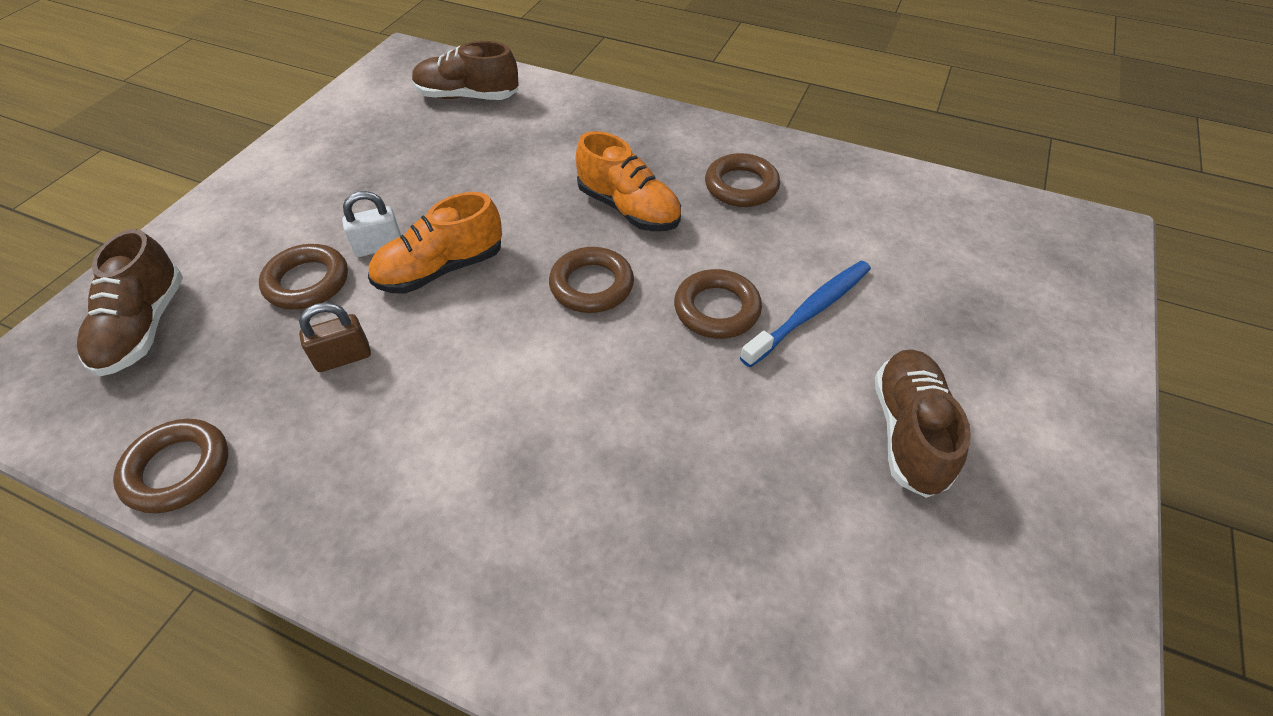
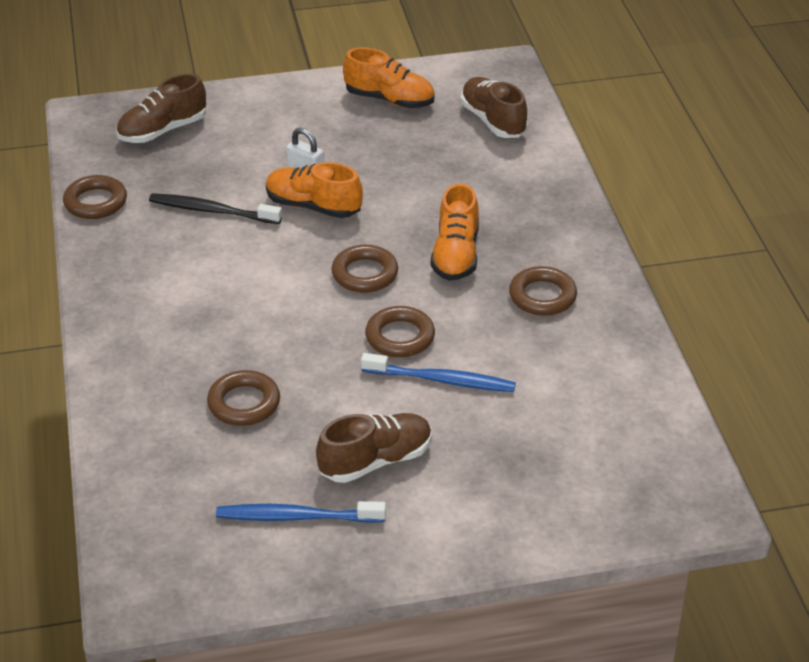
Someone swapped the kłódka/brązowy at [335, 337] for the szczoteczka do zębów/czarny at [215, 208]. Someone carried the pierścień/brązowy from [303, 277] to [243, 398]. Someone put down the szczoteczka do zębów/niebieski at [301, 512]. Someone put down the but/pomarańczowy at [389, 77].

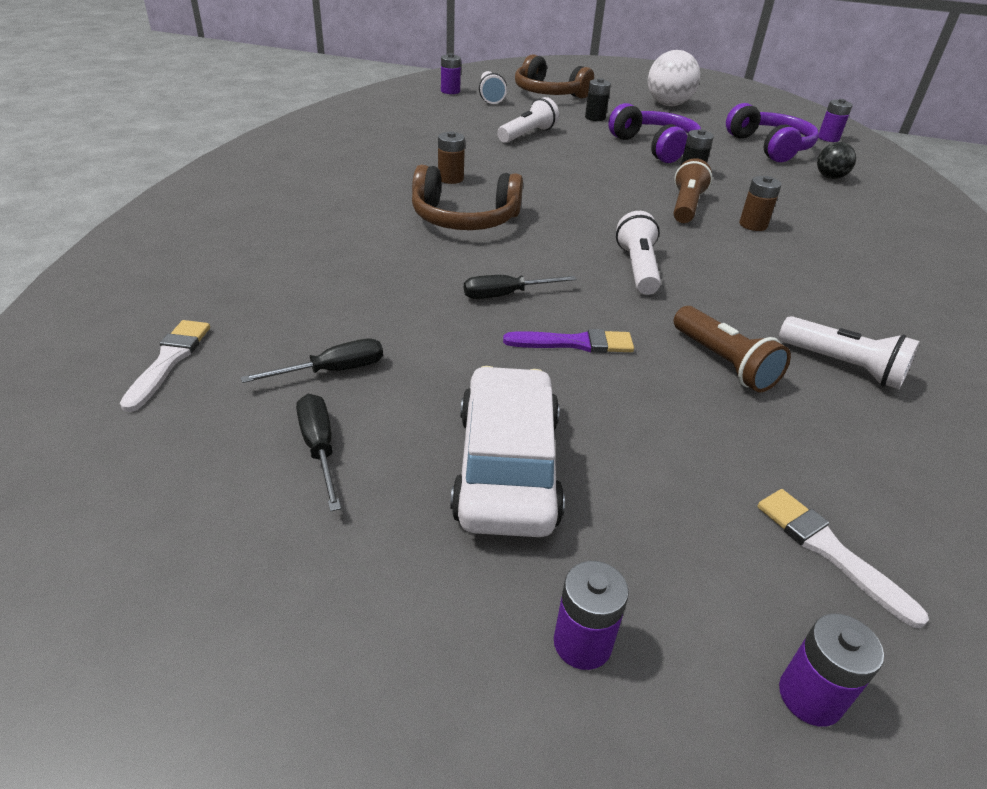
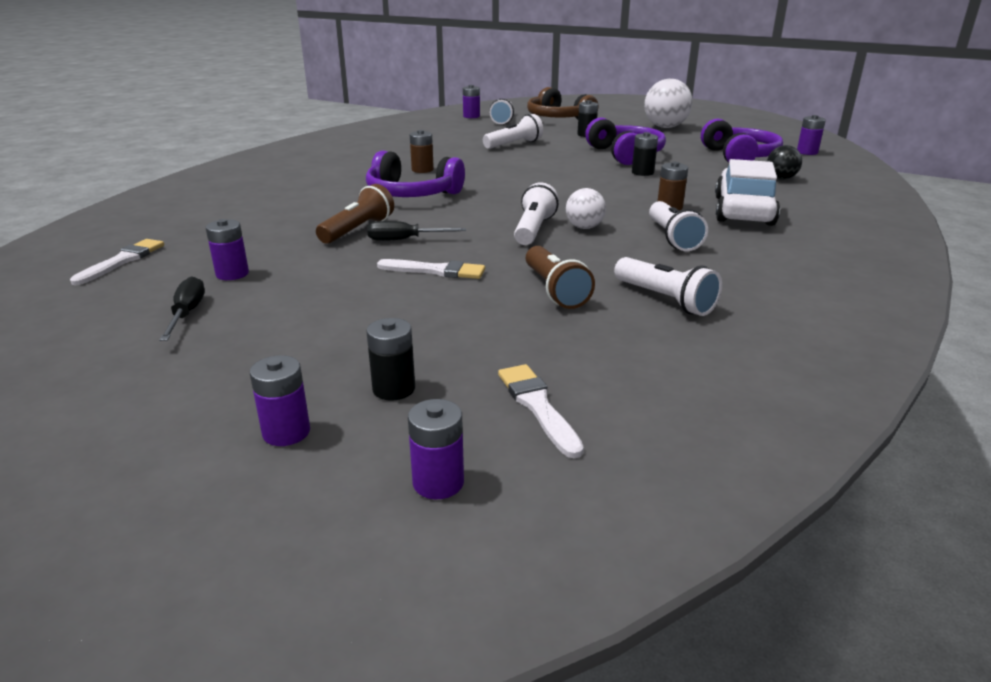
Someone swapped the śrubokręt/czarny at [312, 360] for the bateria/fioletowy at [227, 249]. Someone carried the latarka/brązowy from [693, 190] to [355, 214]. Someone repainted the słuchawki/brązowy at [467, 197], which became the słuchawki/fioletowy at [415, 173]. Someone put down the bateria/czarny at [390, 359]. Someone repainted the pędzel/fioletowy at [568, 341], which became the pędzel/biały at [431, 269]. Someone put down the piłka/biały at [586, 208]. Someone put down the latarka/biały at [678, 226]. Someone carried the samochód/biały from [508, 451] to [747, 192].

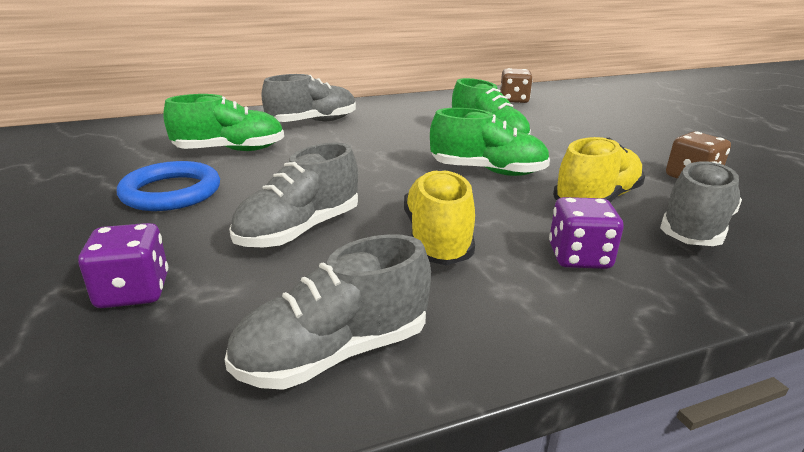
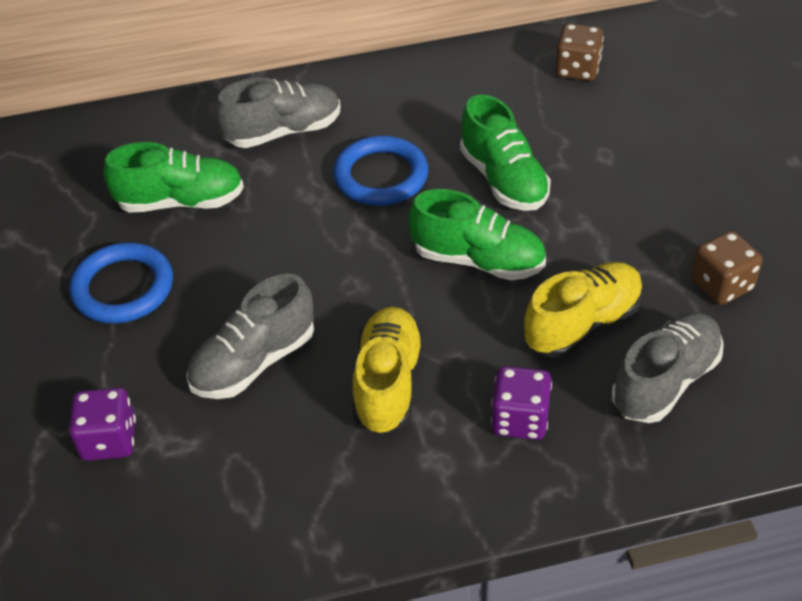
Someone put down the pierścień/niebieski at [380, 171]. Someone took away the but/szary at [328, 312].

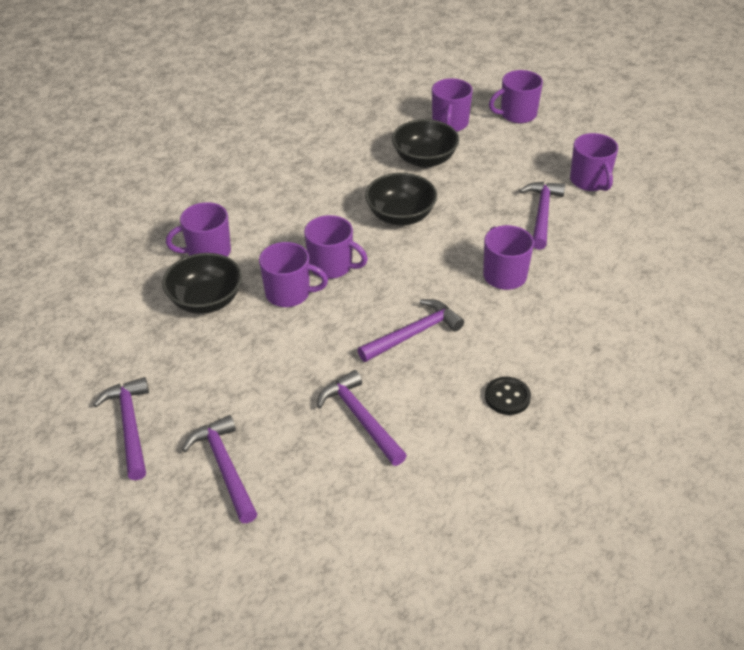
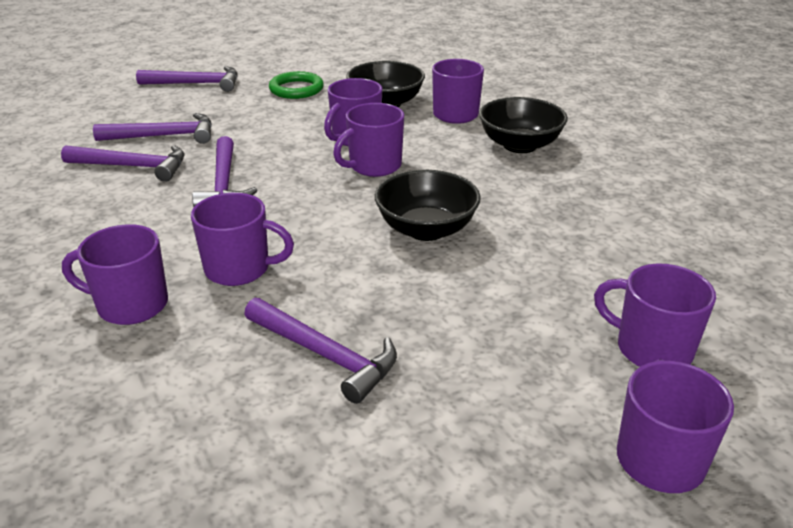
Someone carried the młotek/fioletowy from [121, 428] to [123, 163]. Someone carried the kubek/fioletowy from [594, 162] to [115, 274]. Someone put down the pierścień/zielony at [296, 85]. Someone carried the miska/czarny from [425, 143] to [523, 125]. Someone took away the guzik/czarny at [508, 396].

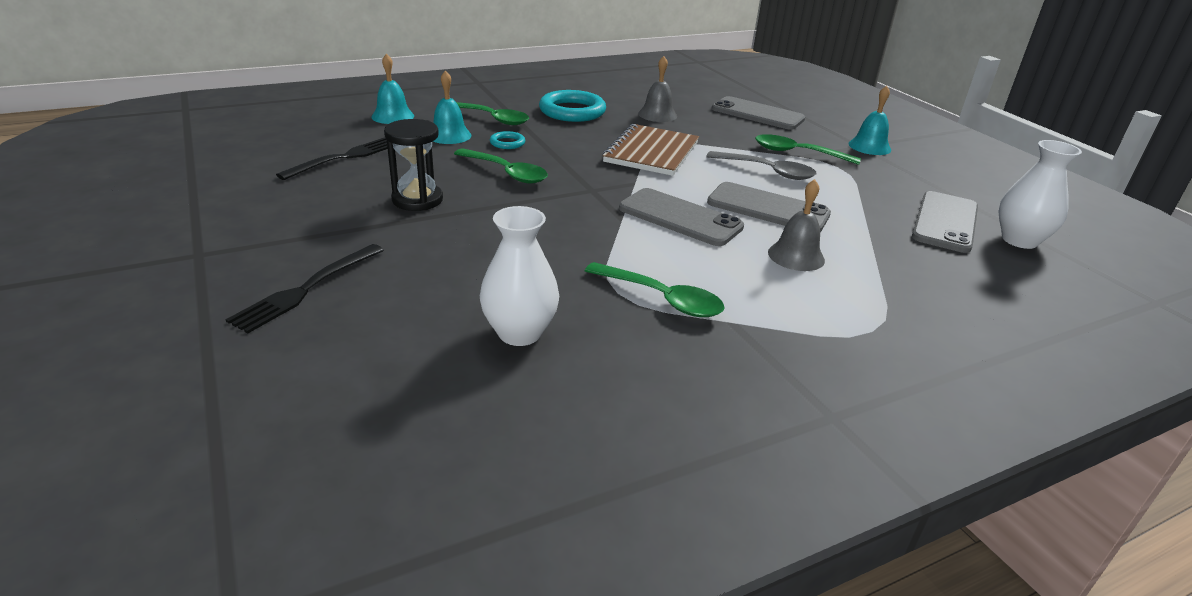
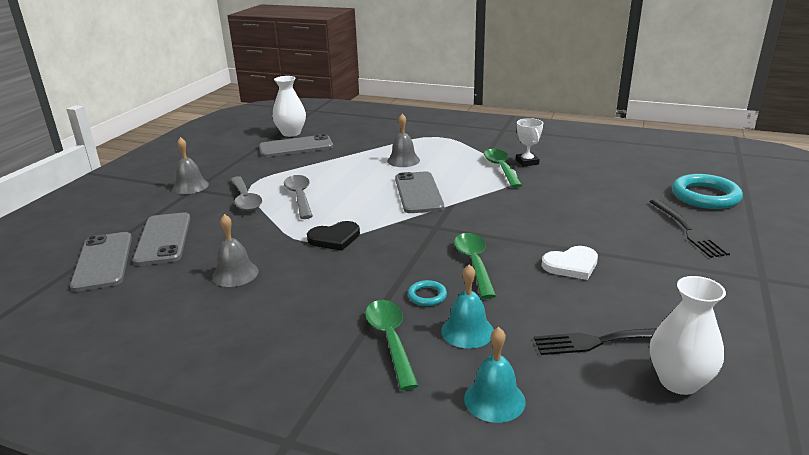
Someone carried the telefon/szary from [769, 207] to [101, 262]. Someone repainted the dzwonek/turkusowy at [870, 120], which became the dzwonek/szary at [190, 165]. Someone repainted the łyżka/zielony at [808, 149], which became the łyżka/szary at [246, 193]. Someone swapped the zeszyt/brązowy at [651, 150] for the serce/czarny at [333, 236]. Someone put down the puchar/biały at [529, 142]. Someone swapped the klepsydra/czarny at [413, 165] for the serce/biały at [570, 263]. Someone rotated the widelec/czarny at [305, 288] by 90 degrees clockwise. Someone carried the wazon/biały from [519, 276] to [688, 335]. Someone carried the pierścień/turkusowy from [572, 106] to [707, 191].

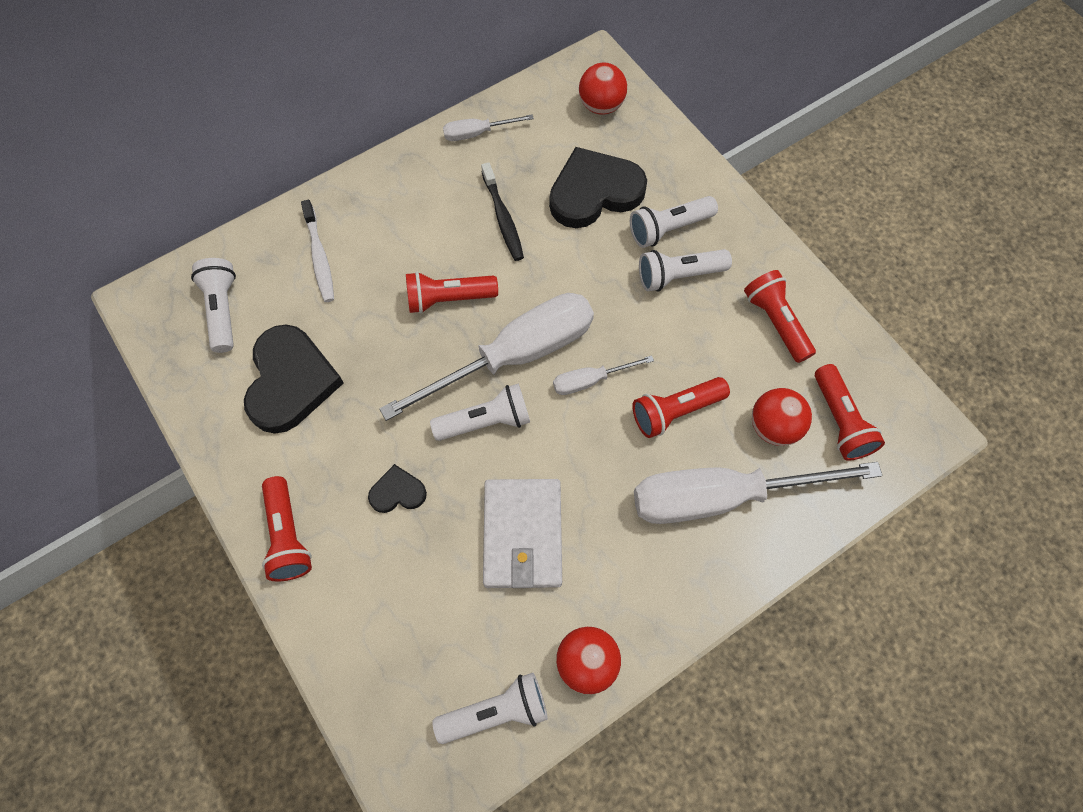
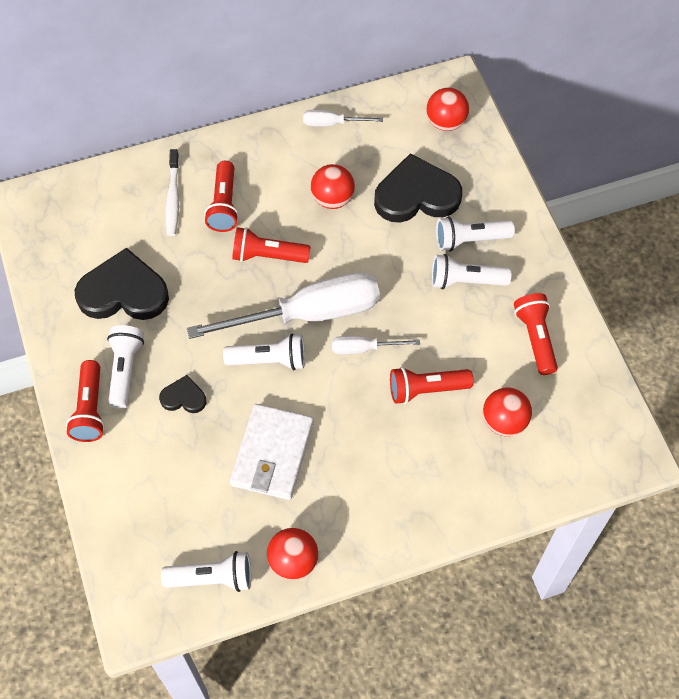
Someone rotated the serce/czarny at [294, 379] by 105 degrees counterclockwise. Someone carried the latarka/biały from [213, 305] to [125, 367]. Someone carried the latarka/czerwony from [850, 412] to [221, 196]. Someone swapped the szczoteczka do zębów/czarny at [502, 211] for the piłka/czerwony at [333, 186]. Someone took away the śrubokręt/biały at [758, 493].

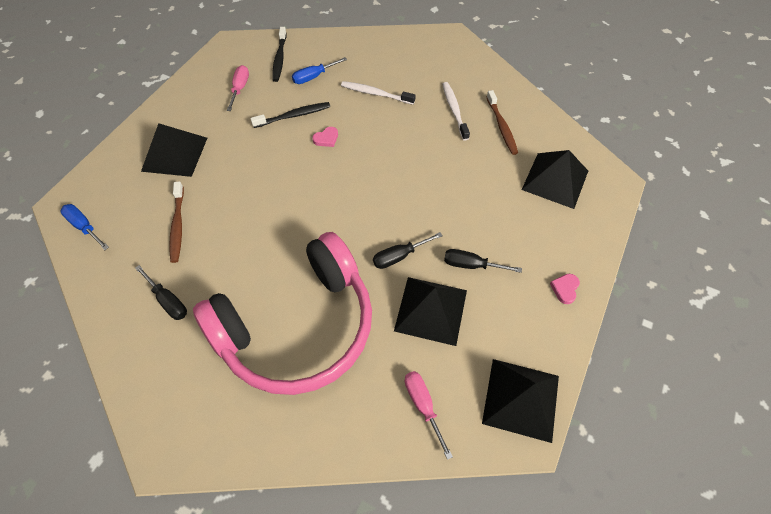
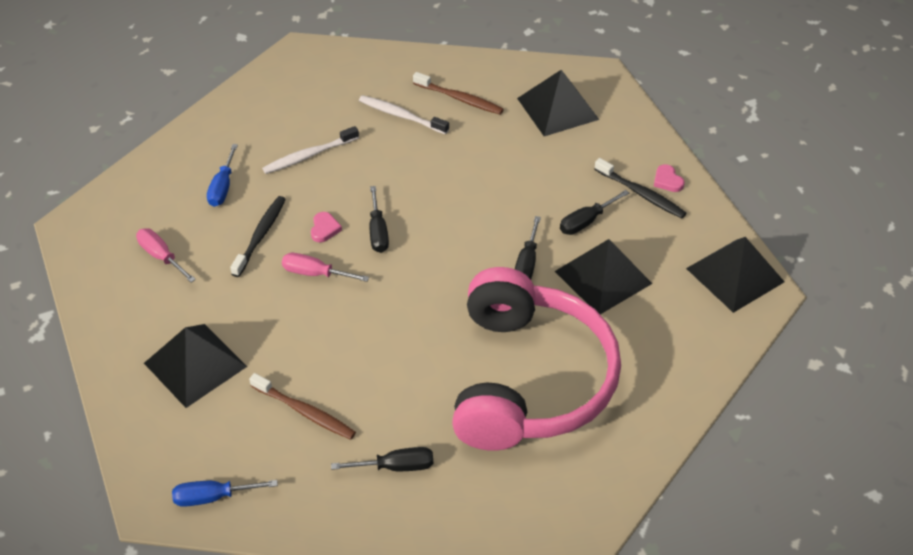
Someone carried the śrubokręt/różowy from [429, 415] to [325, 267]. Someone put down the śrubokręt/czarny at [379, 219]. Someone carried the szczoteczka do zębów/czarny from [279, 54] to [640, 188].

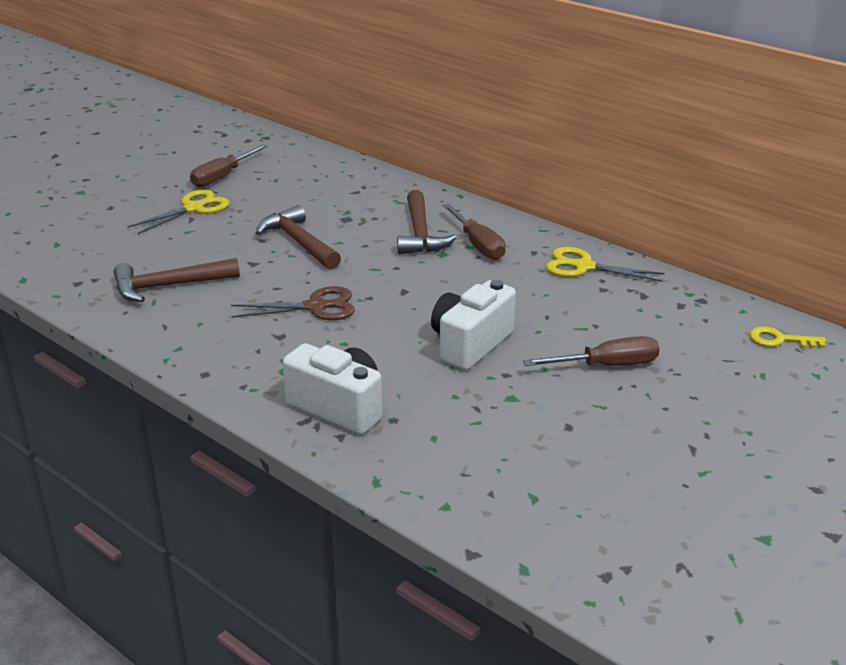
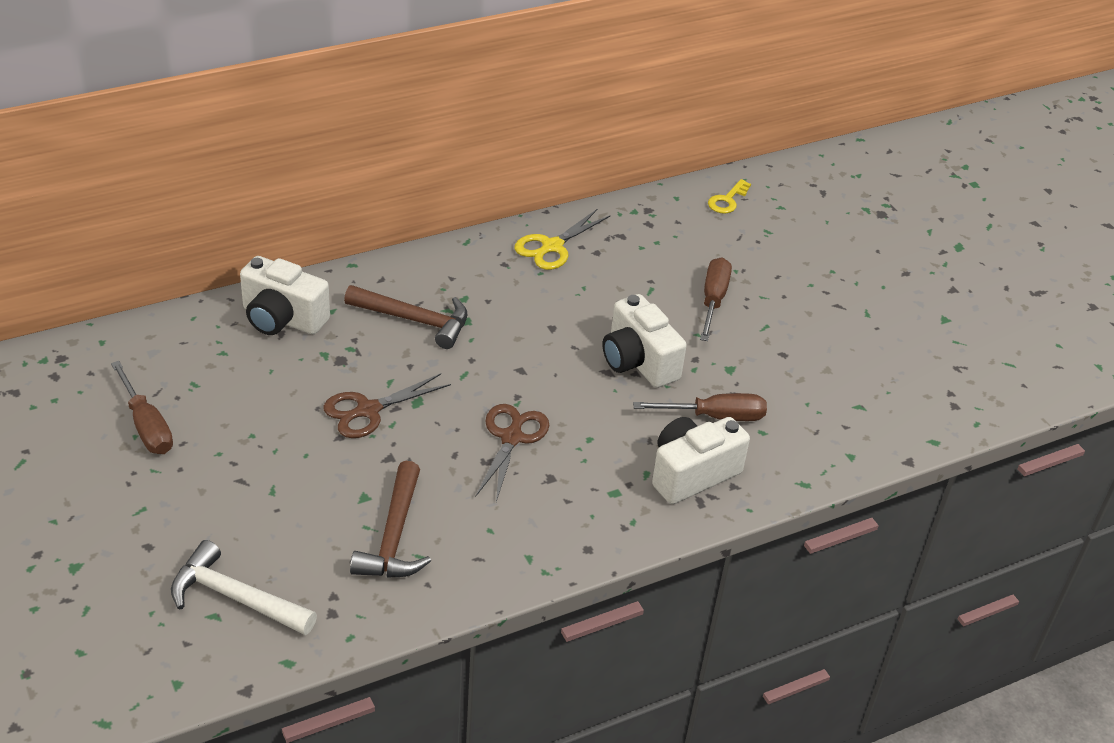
Someone put down the młotek/biały at [244, 587]. Someone put down the aparat fotograficzny/biały at [285, 295]. Someone swapped the młotek/brązowy at [298, 237] for the nożyczki/brązowy at [387, 405]. Someone carried the śrubokręt/brązowy from [474, 231] to [700, 407]. Someone took away the nożyczki/żółty at [178, 212].

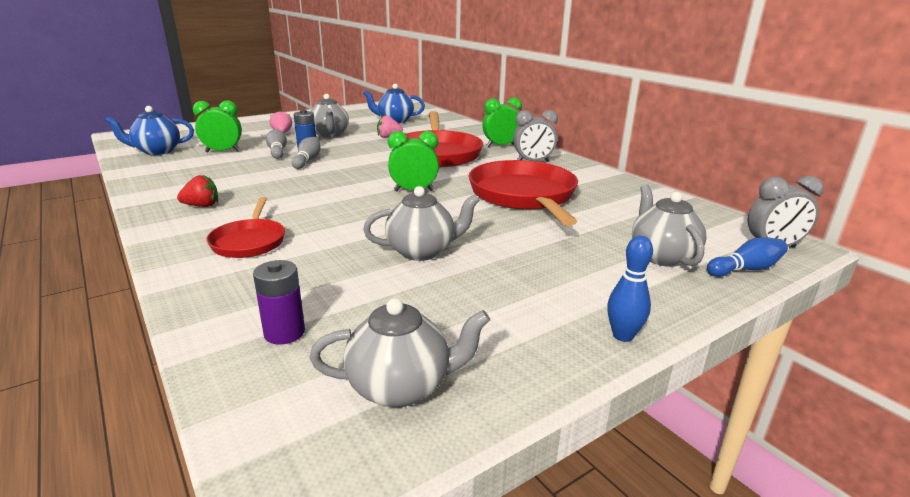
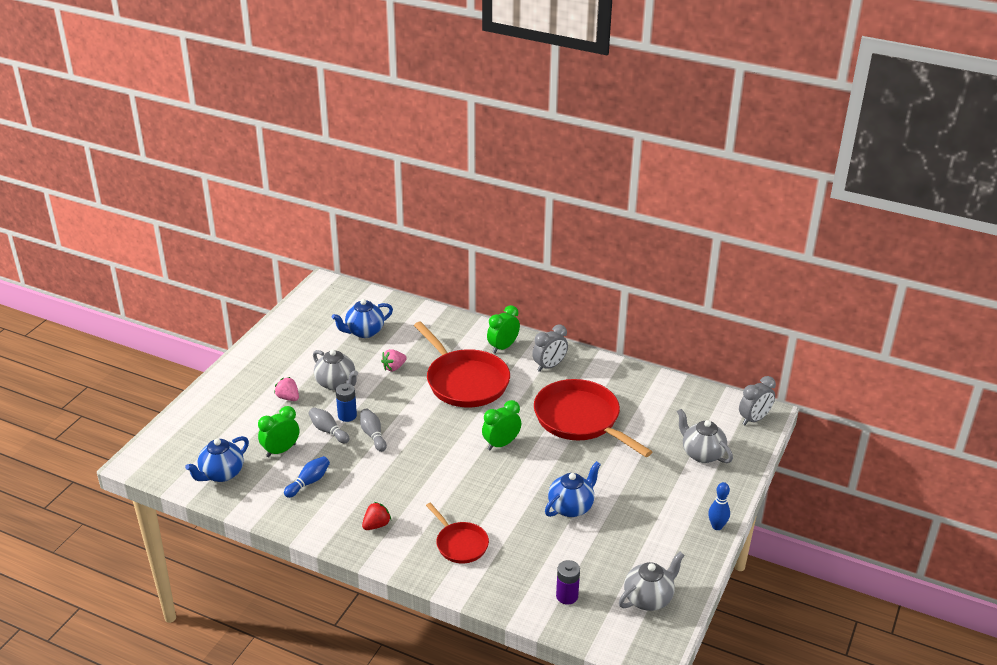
Someone carried the kręgiel/niebieski from [747, 257] to [307, 477]. Someone repainted the imbryk/szary at [421, 223], which became the imbryk/niebieski at [573, 489].

